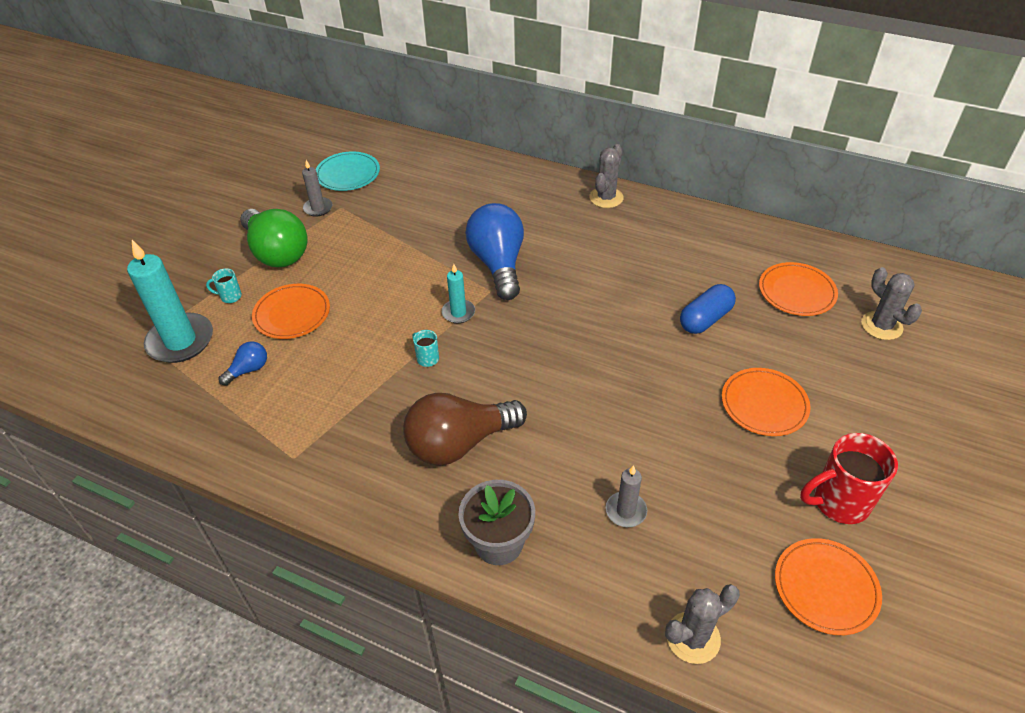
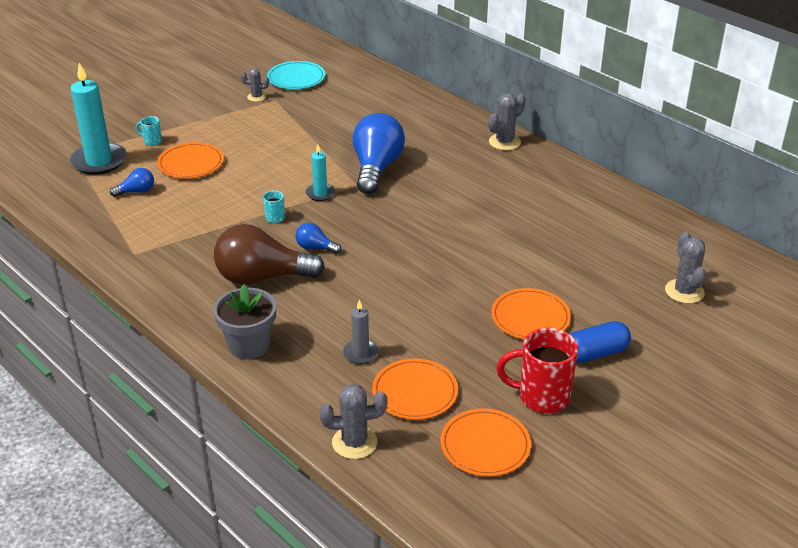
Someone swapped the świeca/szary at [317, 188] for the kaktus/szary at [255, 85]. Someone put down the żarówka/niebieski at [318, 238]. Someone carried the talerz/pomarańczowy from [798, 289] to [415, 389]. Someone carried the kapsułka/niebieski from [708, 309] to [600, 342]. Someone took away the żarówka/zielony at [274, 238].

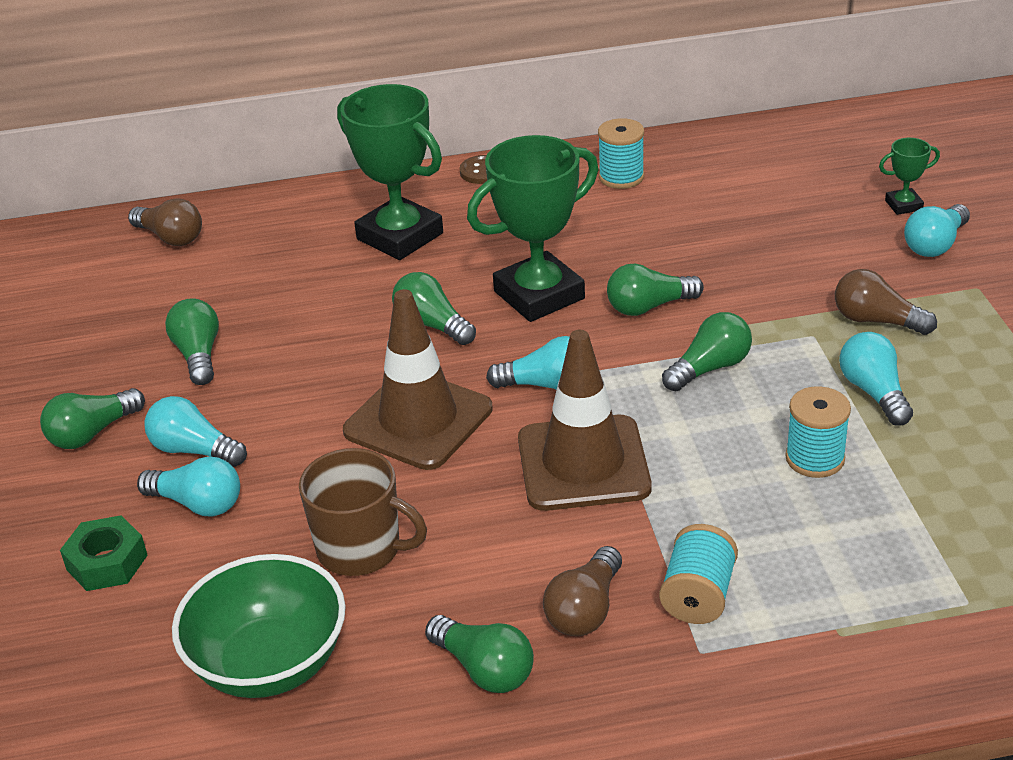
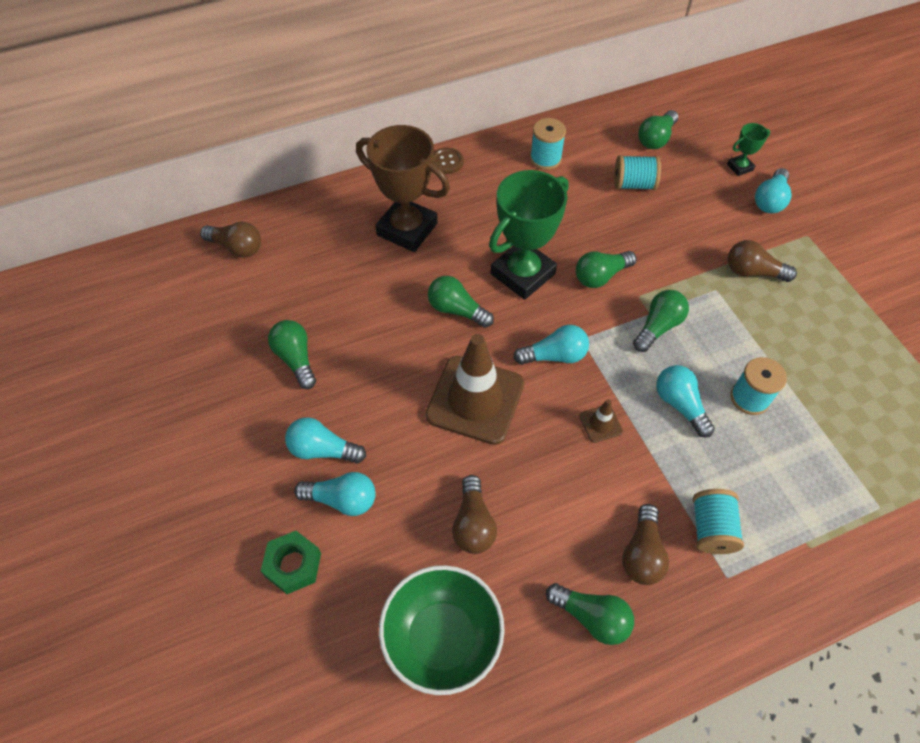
Someone repainted the puchar/zielony at [390, 172], which became the puchar/brązowy at [403, 188]. Someone swapped the kubek/brązowy at [363, 512] for the żarówka/brązowy at [474, 514]. Someone scaled the pachołek/brązowy at [585, 420] by 0.42. Someone put down the szpulka/turkusowy at [637, 172]. Someone carried the żarówka/zielony from [92, 418] to [658, 129]. Someone carried the żarówka/turkusowy from [876, 379] to [685, 401].

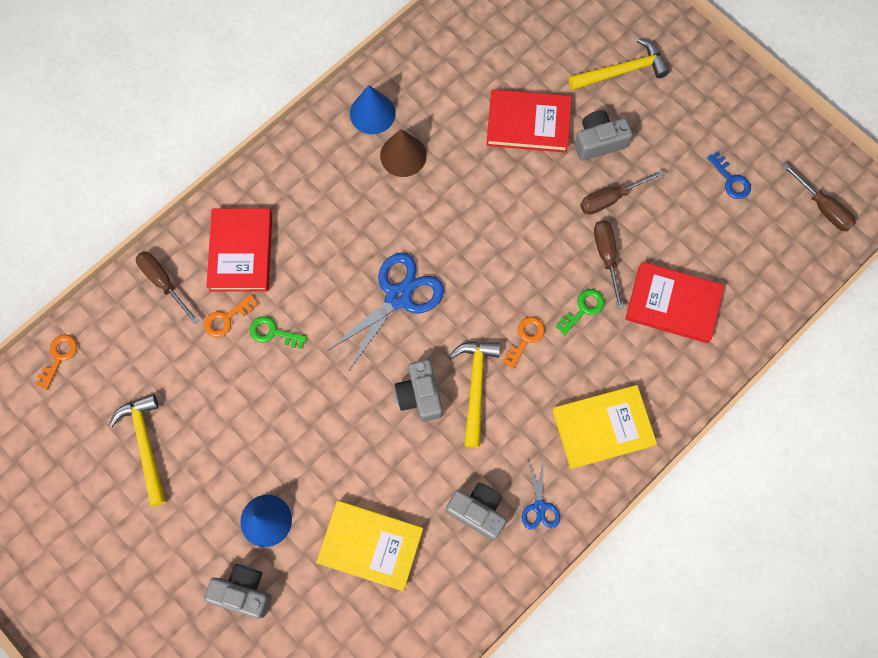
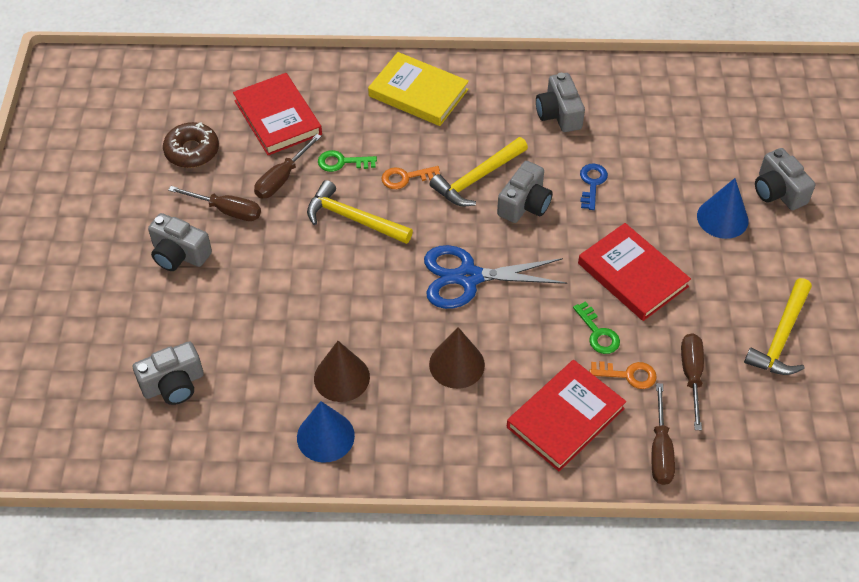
Someone put down the aparat fotograficzny/szary at [168, 373]. Someone put down the donut/brązowy at [191, 145]. Someone carried the młotek/żółty from [619, 64] to [360, 212]. Someone put down the stożek/brązowy at [457, 358]. Someone carried the książka/czerwony from [528, 121] to [634, 272]. Someone carried the klucz/niebieski from [729, 175] to [594, 187]. Someone carried the śrubokręt/brązowy from [819, 197] to [692, 381]. Someone took away the klucz/pomarańczowy at [56, 362]. Someone took away the książka/żółty at [369, 546]. Someone took away the nożyczki/niebieski at [541, 494].

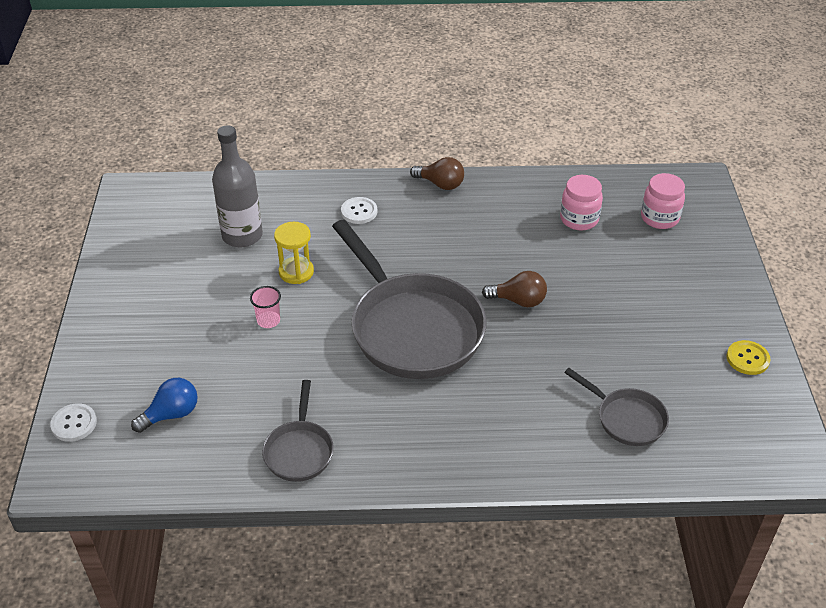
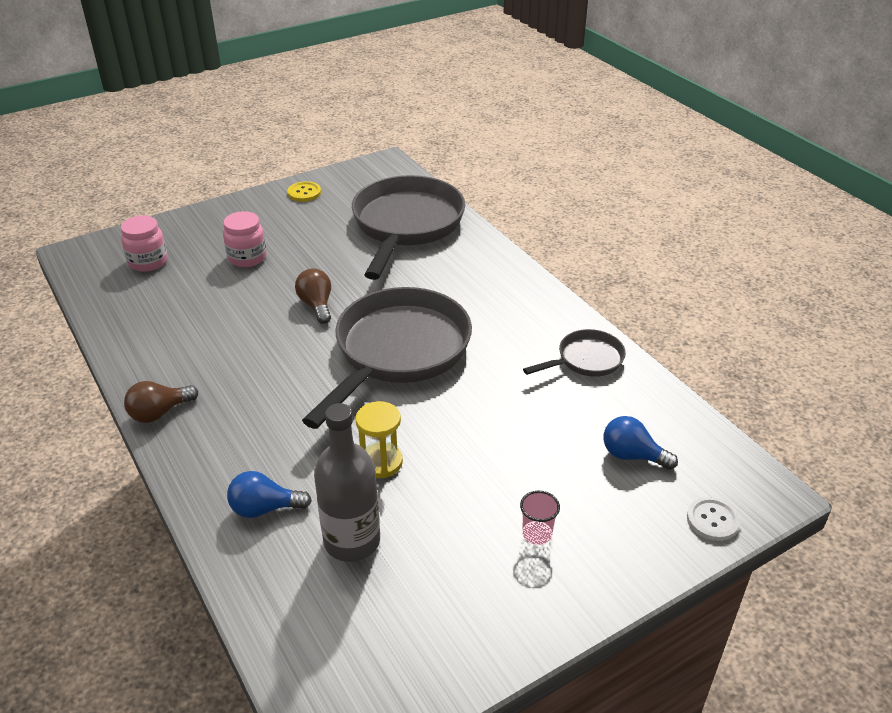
Someone rotated the żarówka/brązowy at [437, 173] by 120 degrees counterclockwise. Someone carried the słoik/różowy from [581, 202] to [245, 239]. Someone put down the żarówka/niebieski at [269, 494]. Someone scaled the patelnia/szary at [616, 407] by 2.09. Someone carried the szklanka/różowy from [265, 307] to [540, 518]. Someone took away the guzik/biały at [359, 210].

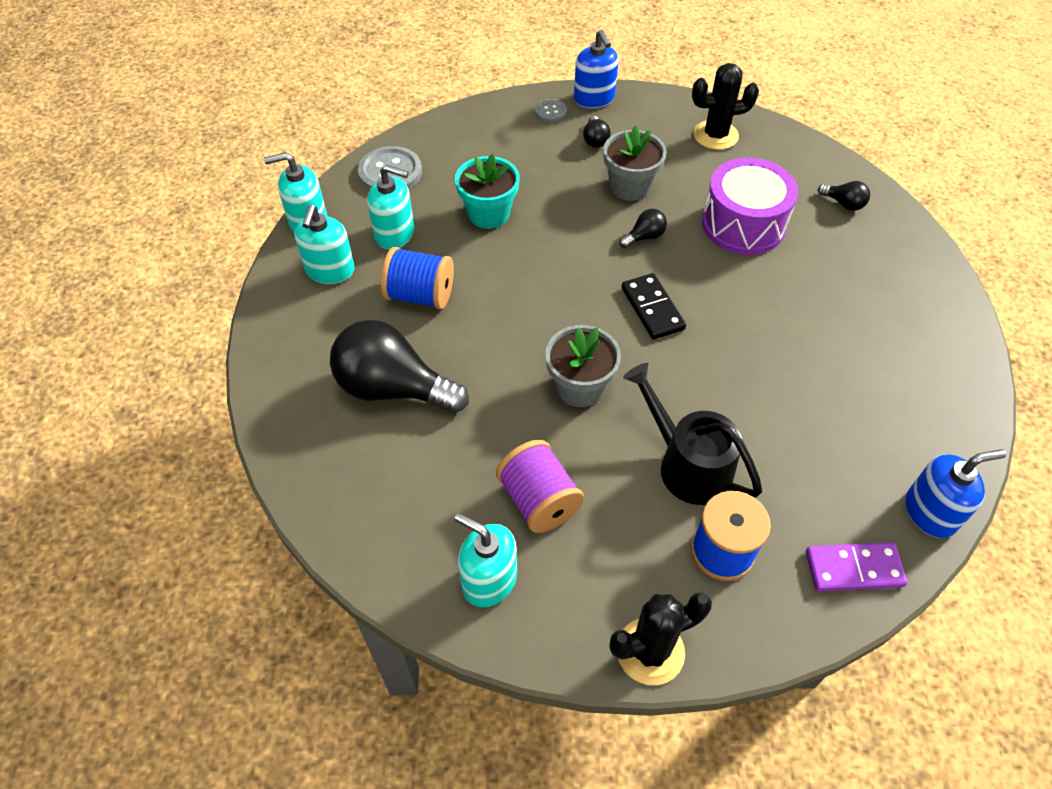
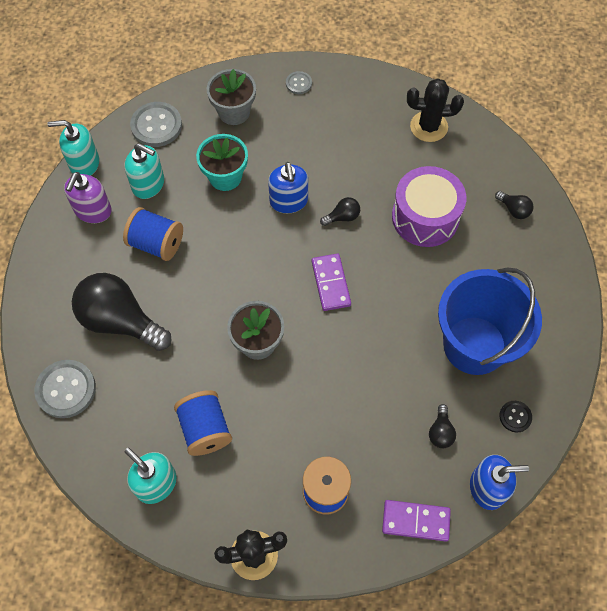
Someone put down the guzik/szary at [65, 389]. Someone repainted the dozownik mydła/turkusowy at [325, 244], which became the dozownik mydła/fioletowy at [88, 197]. Someone repainted the szpulka/fioletowy at [540, 486], which became the szpulka/niebieski at [203, 423]. Someone carried the doniczka/szary from [635, 163] to [231, 97]. Someone carried the dozownik mydła/niebieski from [596, 69] to [288, 187]. Someone repainted the kostka domina/czarny at [653, 306], which became the kostka domina/fioletowy at [331, 282]. Someone carried the żarówka/czarny from [597, 132] to [442, 426]. Someone put down the wiadro/niebieski at [490, 321]. Someone put down the guzik/czarny at [515, 417]. Someone took away the konewka/czarny at [692, 434].

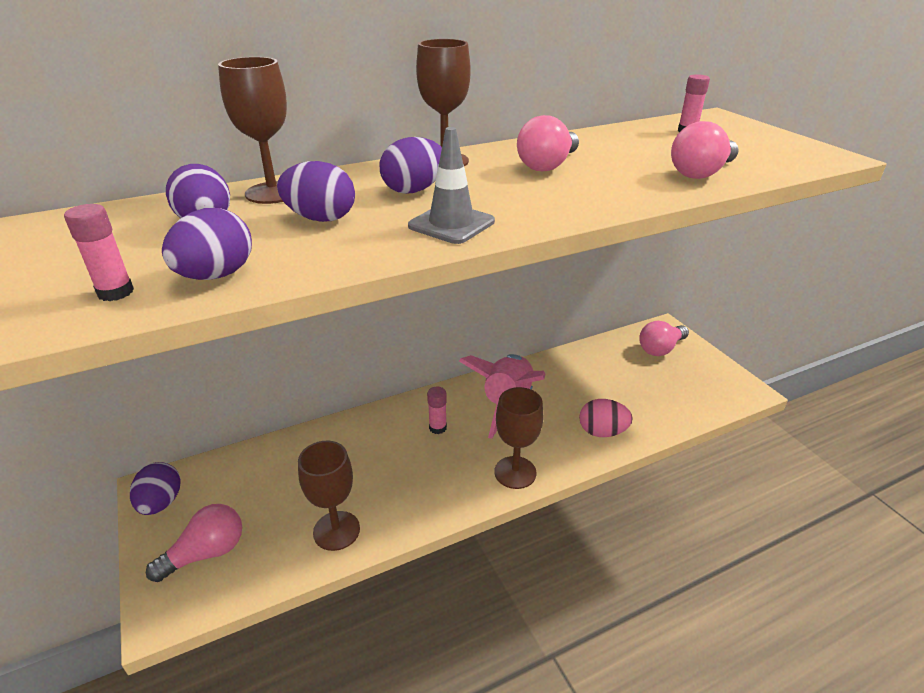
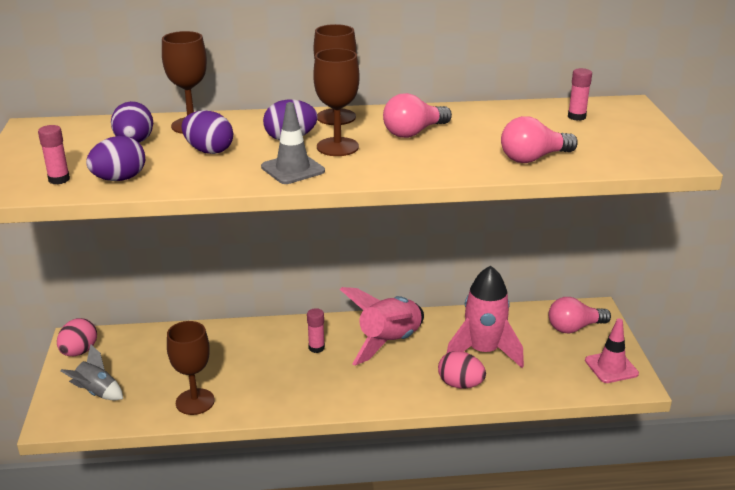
Someone repainted the jajko/fioletowy at [155, 488], which became the jajko/różowy at [77, 337]. Someone swapped the żarówka/różowy at [194, 543] for the rakieta/szary at [91, 372]. Someone carried the kielich/brązowy from [518, 438] to [336, 102]. Someone put down the rakieta/różowy at [485, 317]. Someone put down the pachołek/różowy at [612, 351].

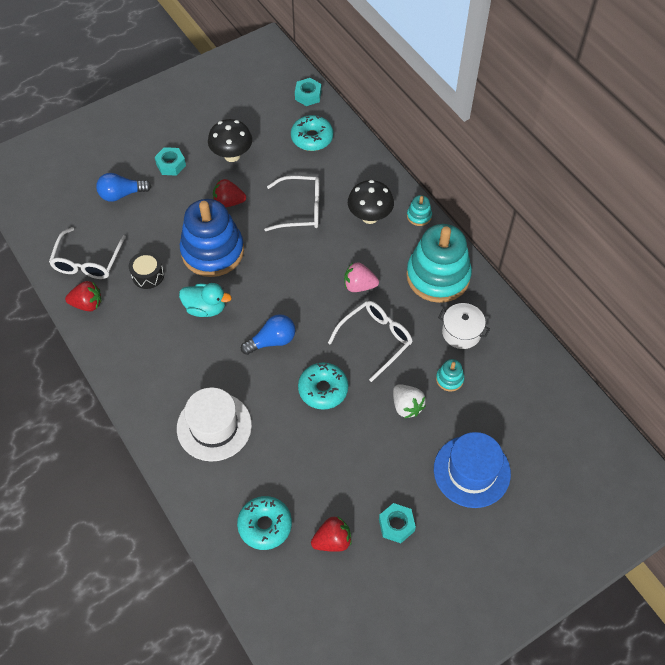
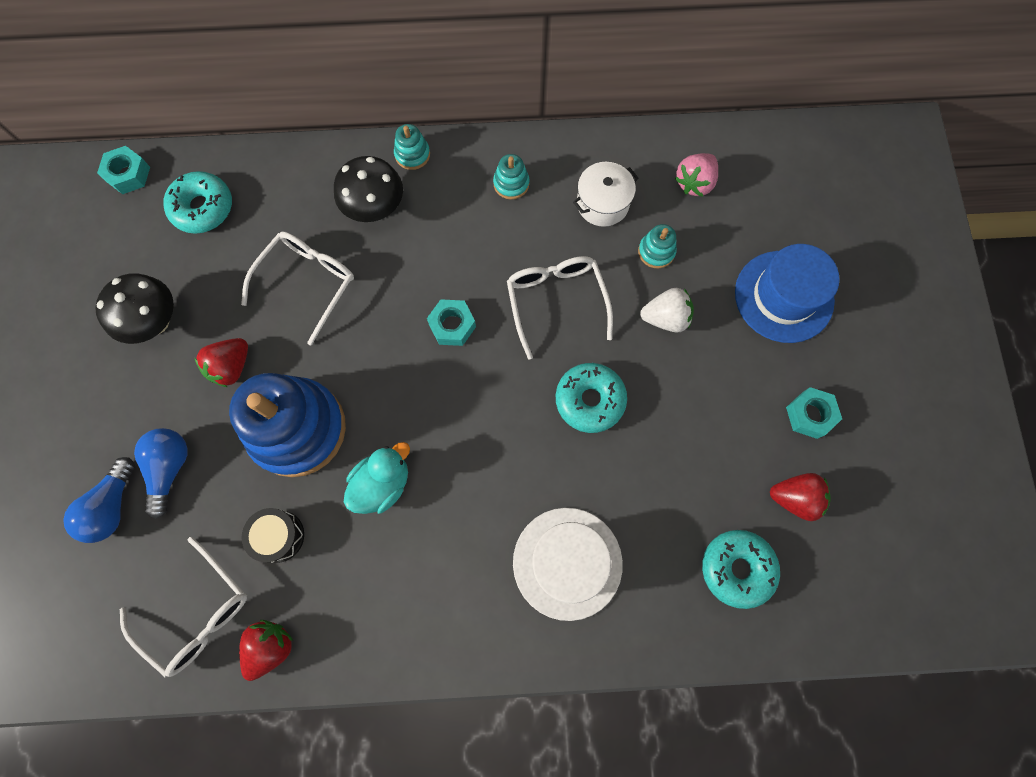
Someone carried the żarówka/niebieski from [268, 334] to [161, 473]. Someone carried the nakrętka/turkusowy from [170, 161] to [451, 322]. Someone scaled the zabawka nakładanka/turkusowy at [439, 263] by 0.41. Someone carried the truskawka/różowy from [361, 277] to [696, 175]. Someone rotated the truskawka/czerwony at [331, 534] by 90 degrees clockwise.

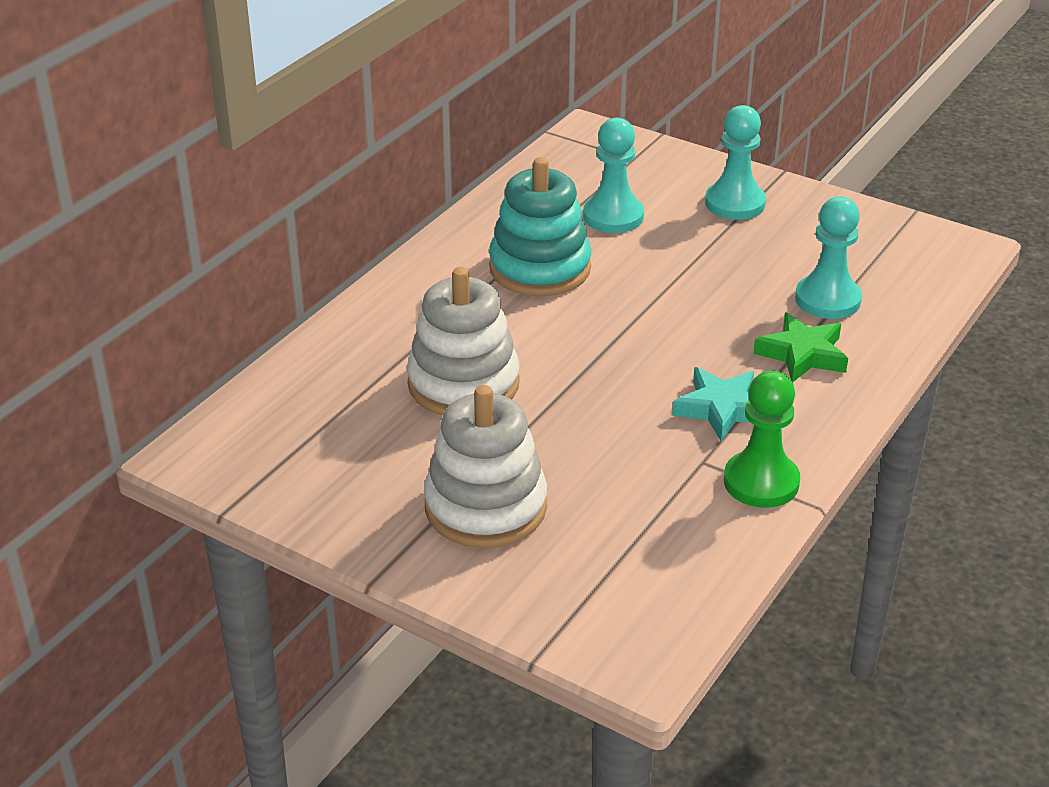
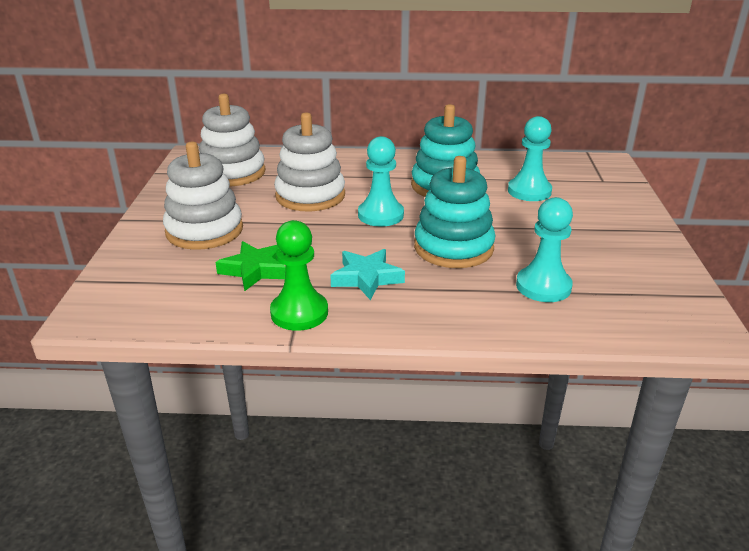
Someone put down the zabawka nakładanka/biały at [232, 140]. Someone carried the gwiazda/zielony from [800, 347] to [251, 266]. Someone carried the pionek/turkusowy from [735, 162] to [381, 181]. Someone put down the zabawka nakładanka/turkusowy at [454, 212].

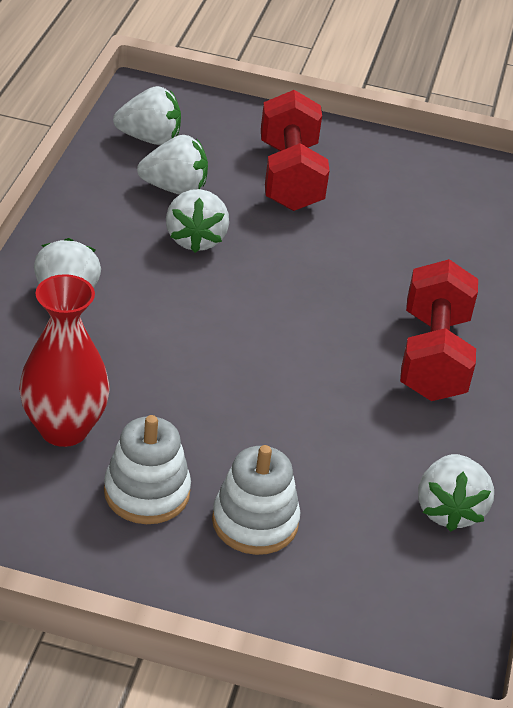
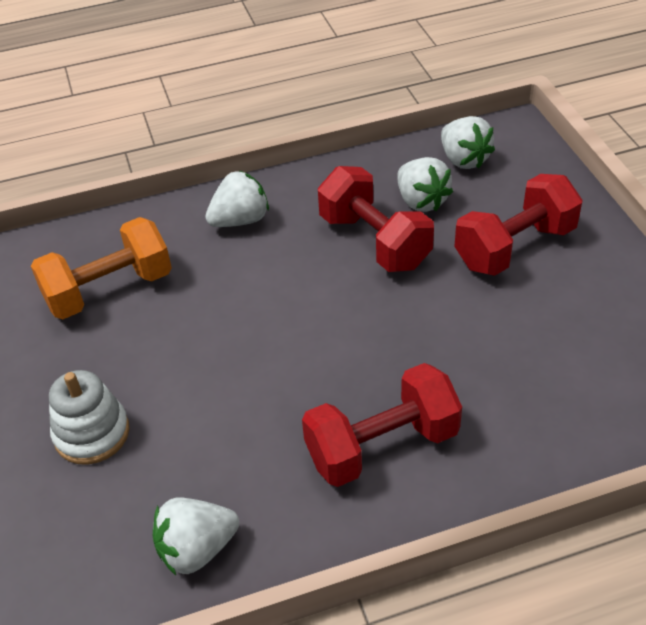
Someone swapped the wazon/czerwony at [64, 360] for the hantel/pomarańczowy at [101, 268]. Someone swapped the truskawka/biały at [197, 221] for the hantel/czerwony at [376, 219]. Someone took away the zabawka nakładanka/biały at [147, 469].

